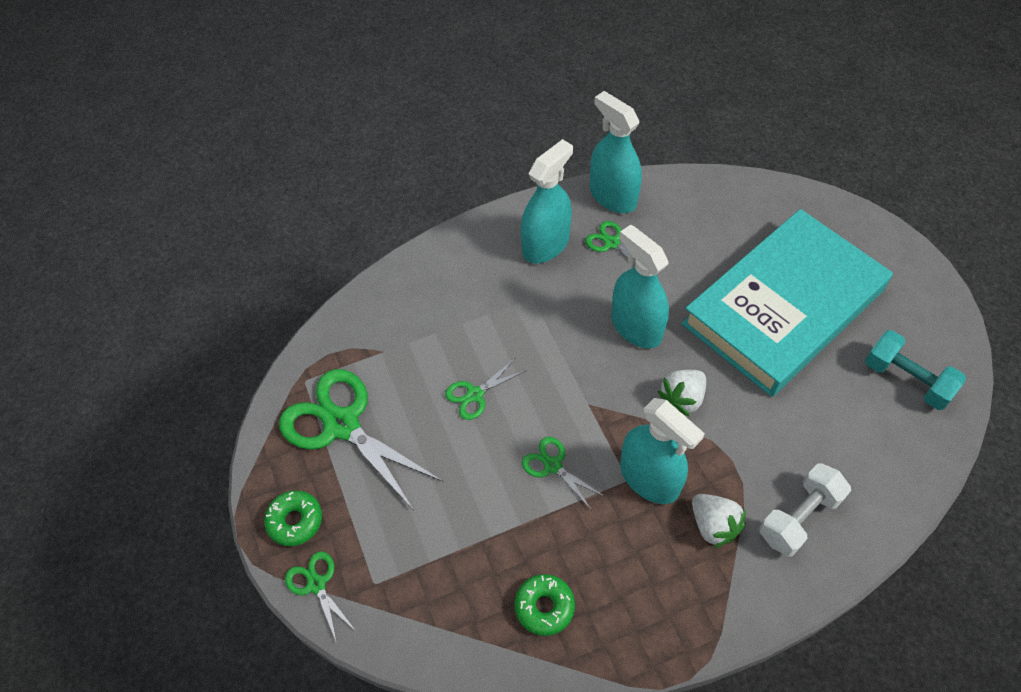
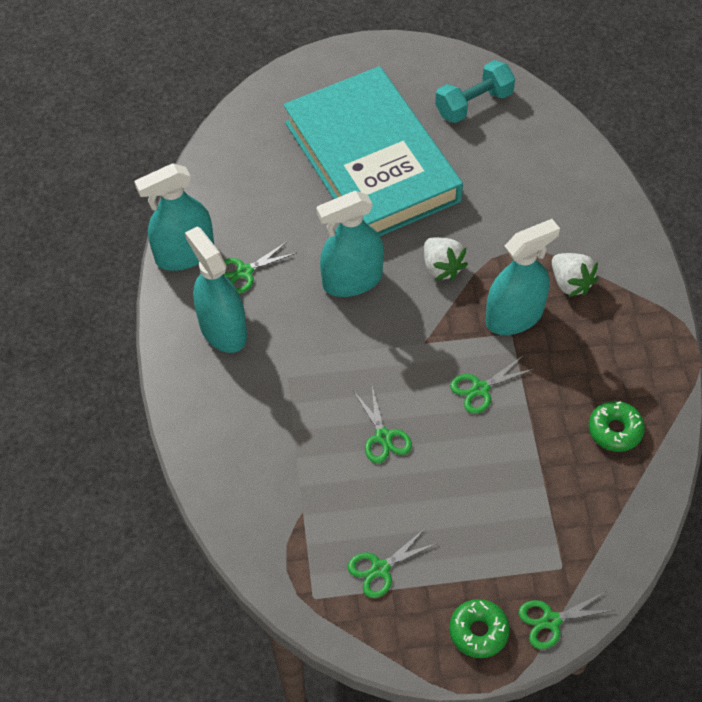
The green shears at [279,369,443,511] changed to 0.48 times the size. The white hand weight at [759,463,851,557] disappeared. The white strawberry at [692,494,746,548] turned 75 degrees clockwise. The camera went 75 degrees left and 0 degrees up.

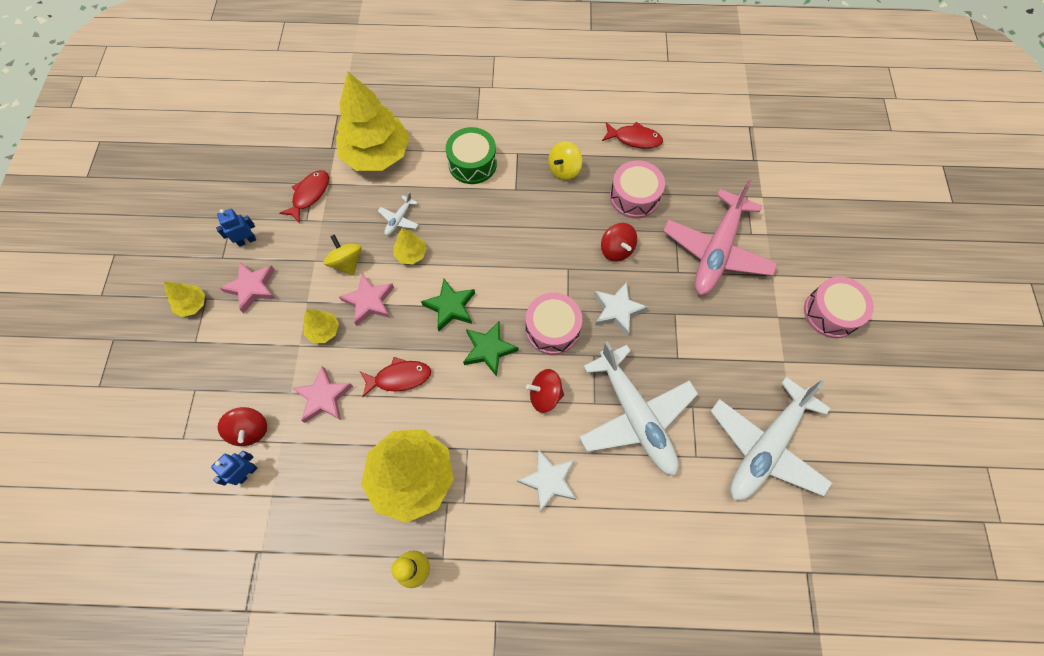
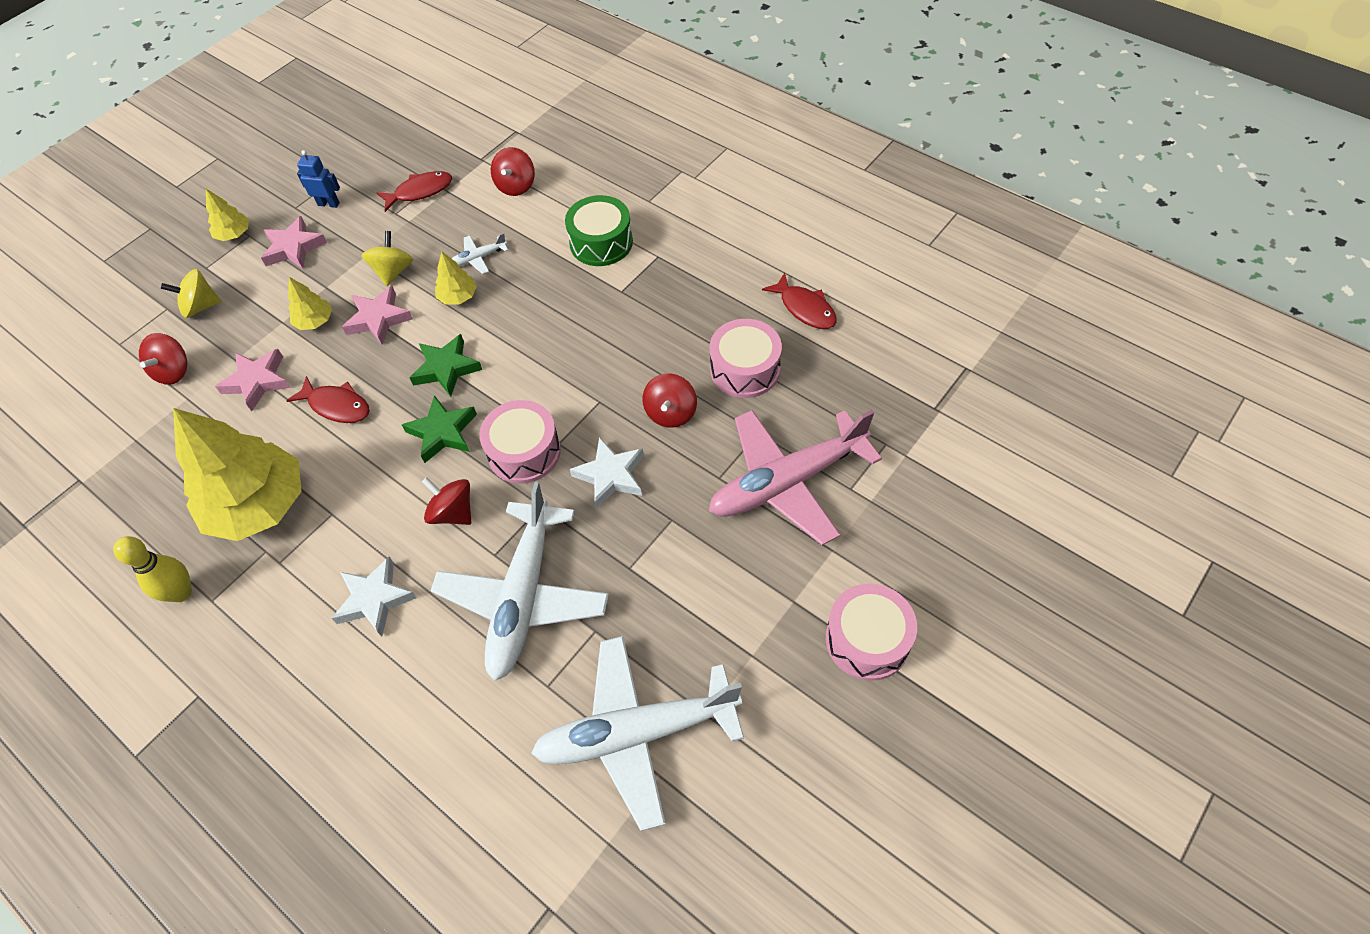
The golden fir tree at [336,71,410,171] was replaced by the crimson spinning top at [491,147,535,196]. The golden spinning top moved from [548,141,582,180] to [161,269,222,318]. The cobalt toy robot at [211,451,257,486] disappeared. The camera went 40 degrees right and 10 degrees down.

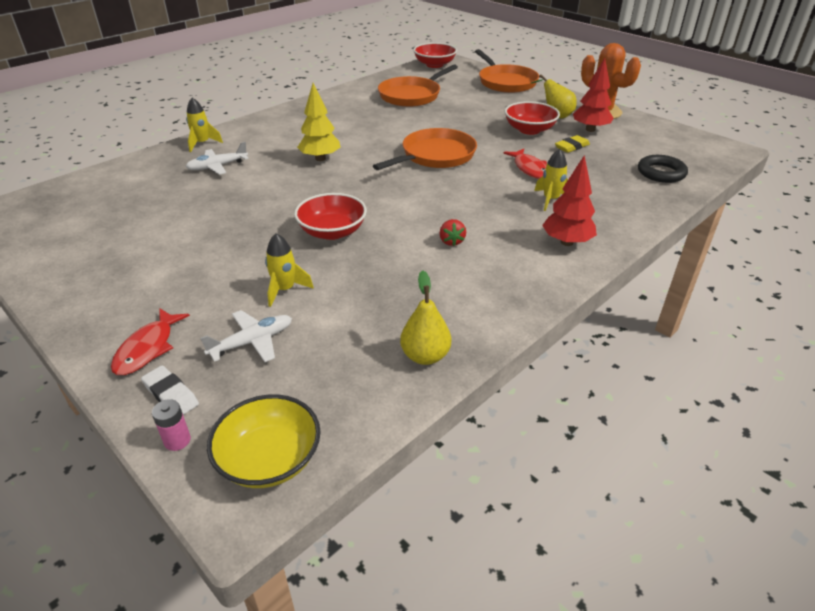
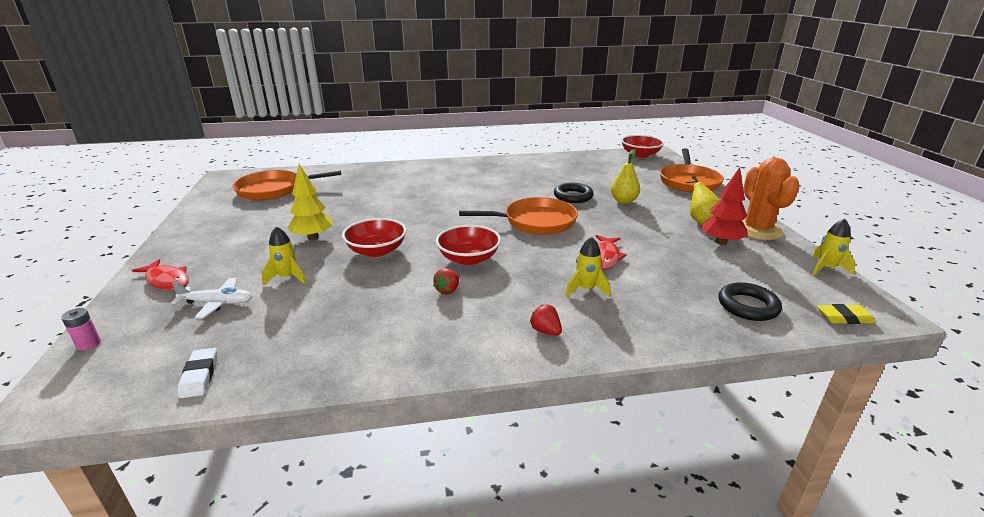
The bright orange pan moved from [378,64,458,107] to [232,170,341,200]. The golden fir tree moved from [297,83,341,161] to [287,164,333,240]. The golden toy rocket moved from [186,98,223,152] to [812,218,856,276]. The crimson serving bowl moved from [505,101,560,135] to [436,225,501,265]. The golden pencil eraser moved from [555,135,590,153] to [817,304,876,324]. The white plane at [186,142,249,175] disappeared. The crimson fir tree at [542,155,597,246] was replaced by the crimson strawberry at [530,305,562,336]. The golden pear moved from [400,270,451,365] to [611,149,640,204]. The crimson fish at [111,308,190,375] turned 105 degrees counterclockwise. The white pencil eraser moved from [141,365,199,415] to [178,348,217,398]. The golden serving bowl at [207,394,321,488] disappeared. The ebony hoop at [554,183,594,203] appeared. The camera went 35 degrees right and 10 degrees down.

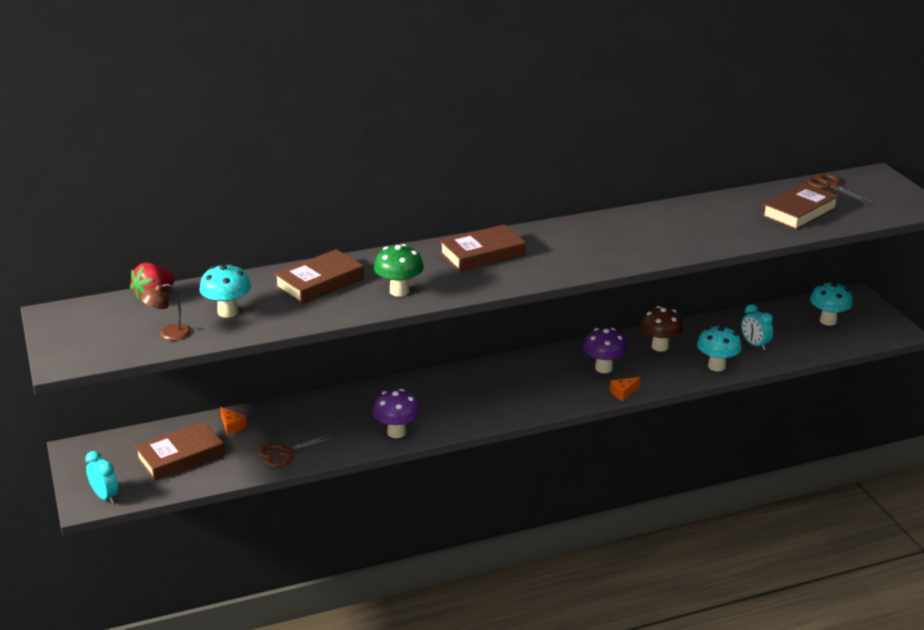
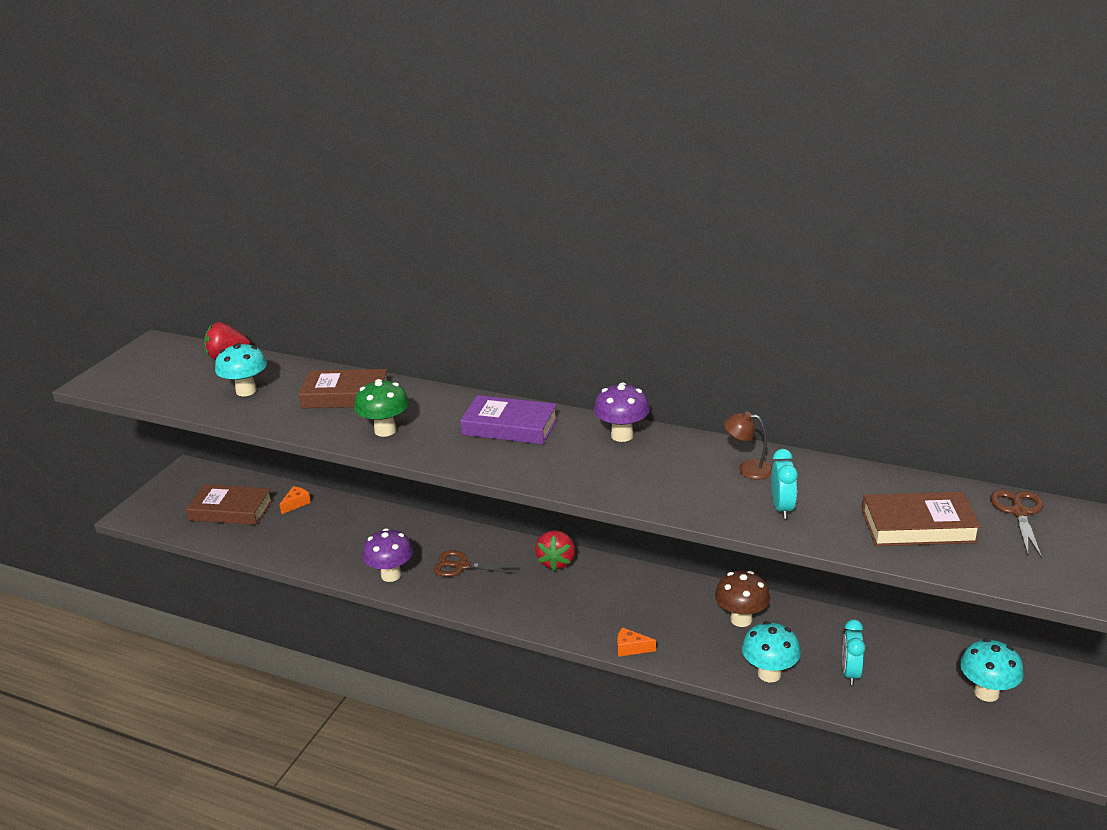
The dark brown hardcover at [440,224,526,272] became the violet hardcover at [460,395,558,444]. The dark brown reading lamp moved from [140,284,191,340] to [724,412,772,480]. The violet toadstool moved from [583,328,627,373] to [594,382,650,442]. The bright orange cheese at [220,407,247,435] turned 150 degrees counterclockwise. The dark brown shears moved from [258,432,339,468] to [433,550,520,577]. The turquoise alarm clock moved from [85,451,118,504] to [771,449,798,519]. The crimson strawberry at [535,530,575,571] appeared. The camera went 45 degrees right and 0 degrees up.

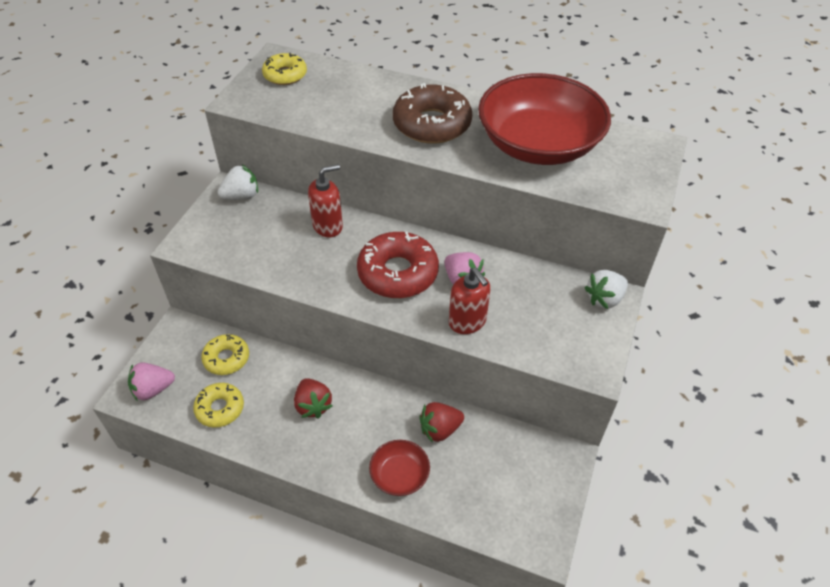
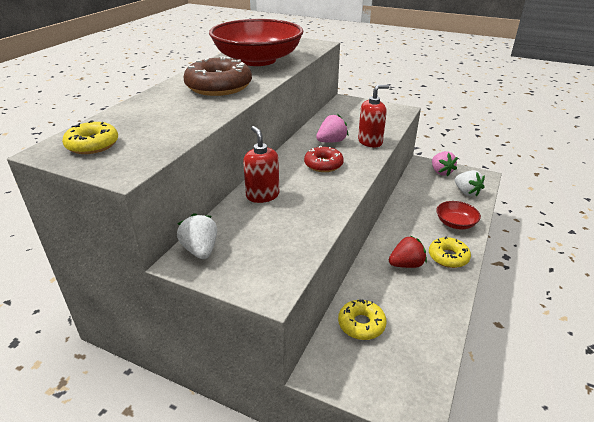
The crimson doughnut at [357,232,439,298] changed to 0.60 times the size. The white strawberry moved from [584,270,628,309] to [455,170,485,196]. The rosy strawberry moved from [128,362,175,401] to [432,151,458,176]. The golden doughnut moved from [193,383,244,427] to [429,236,471,268]. The crimson strawberry at [419,402,464,443] disappeared. The camera went 85 degrees left and 15 degrees down.

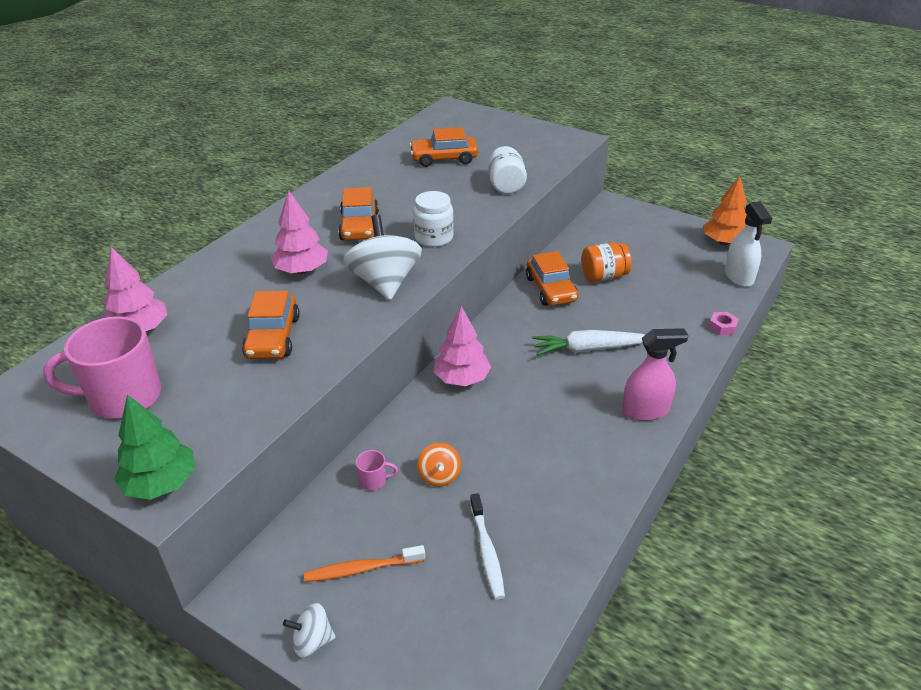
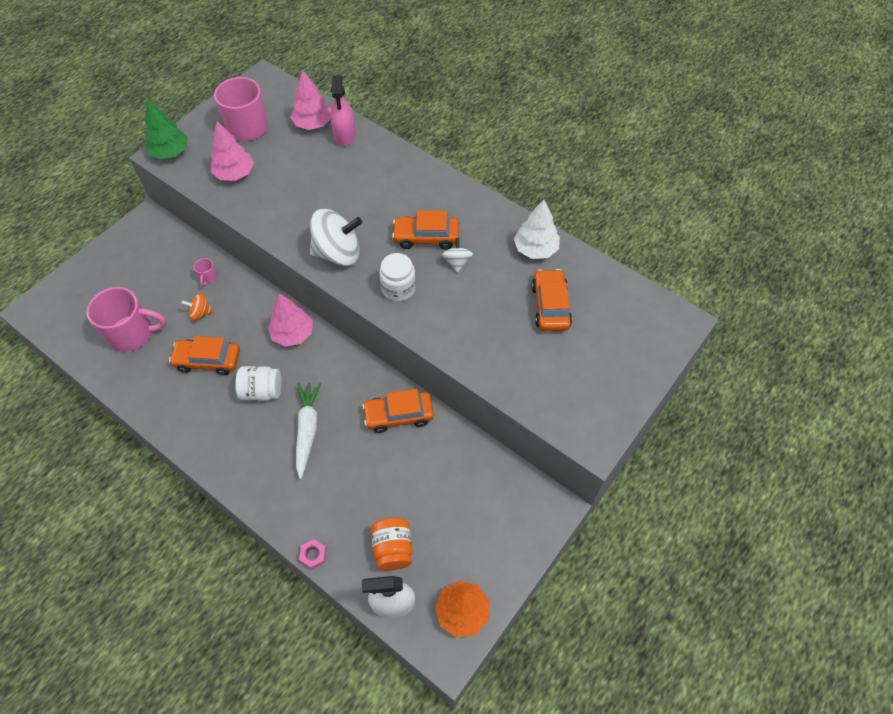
The white jar moved from [488,146,527,194] to [235,366,282,401]. The rosy fir tree moved from [271,190,328,274] to [211,121,254,181]. The bright orange jar moved from [581,242,632,282] to [371,518,412,571]. The bright orange automobile moved from [242,291,300,359] to [169,336,240,375]. The rosy spray bottle moved from [622,328,688,421] to [330,75,356,146]. The white dental brush at [470,493,505,600] was replaced by the rosy coffee mug at [86,287,166,352]. The bright orange dental brush at [304,545,425,582] disappeared. The white spinning top moved from [283,603,336,658] to [442,238,473,273]. The white fir tree at [514,200,560,259] appeared. The camera went 95 degrees right and 20 degrees up.

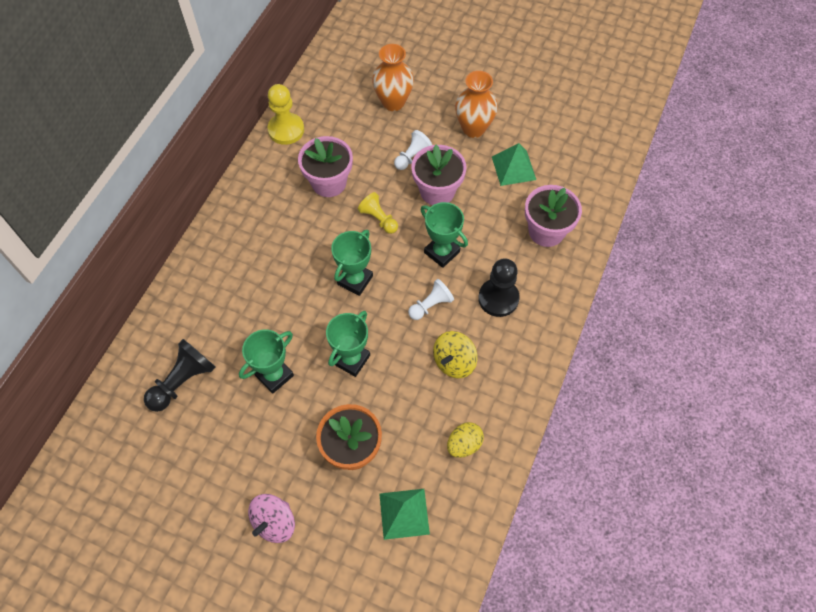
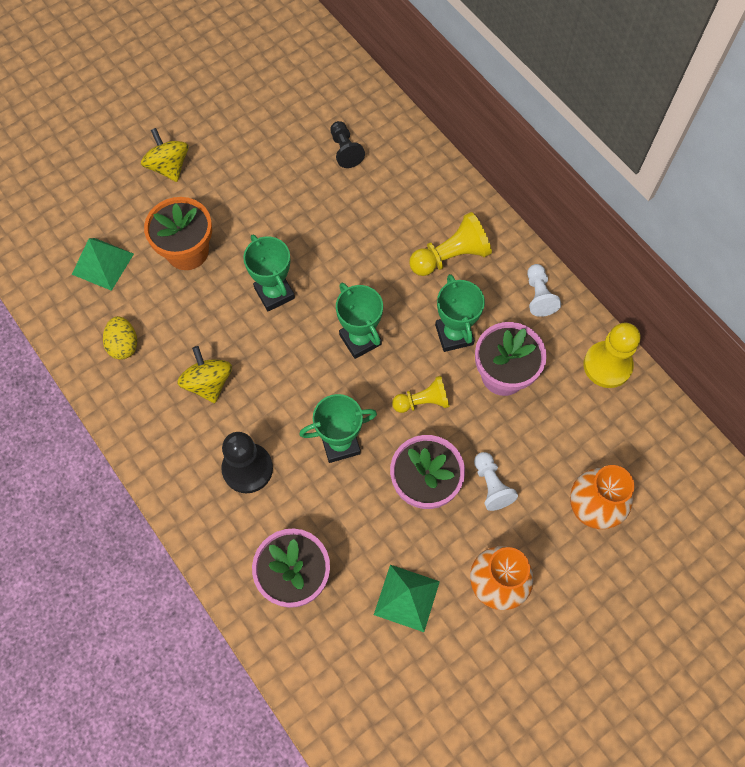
The white game pawn moved from [408,279,454,320] to [527,264,561,317]. The green prize cup moved from [239,329,294,394] to [435,274,485,352]. The ebony game pawn at [144,339,216,412] changed to 0.66 times the size. The rosy spinning top at [248,494,295,543] became the golden spinning top at [141,128,189,182]. The golden game pawn at [409,212,492,276] appeared. The camera went 120 degrees right and 5 degrees up.

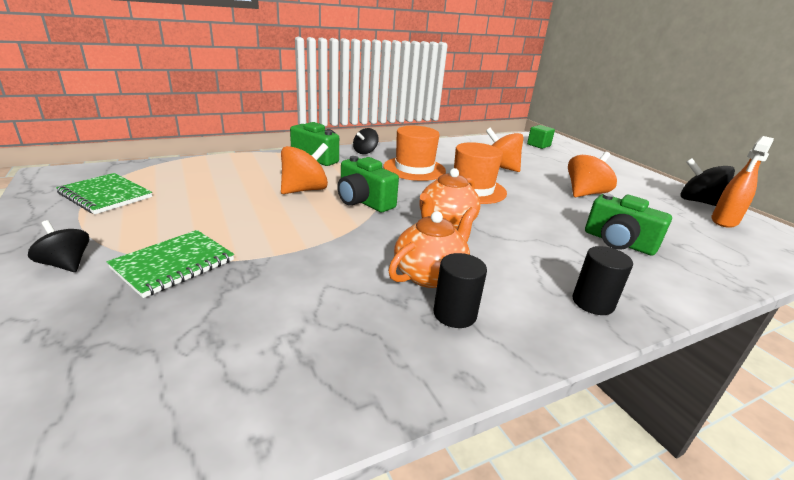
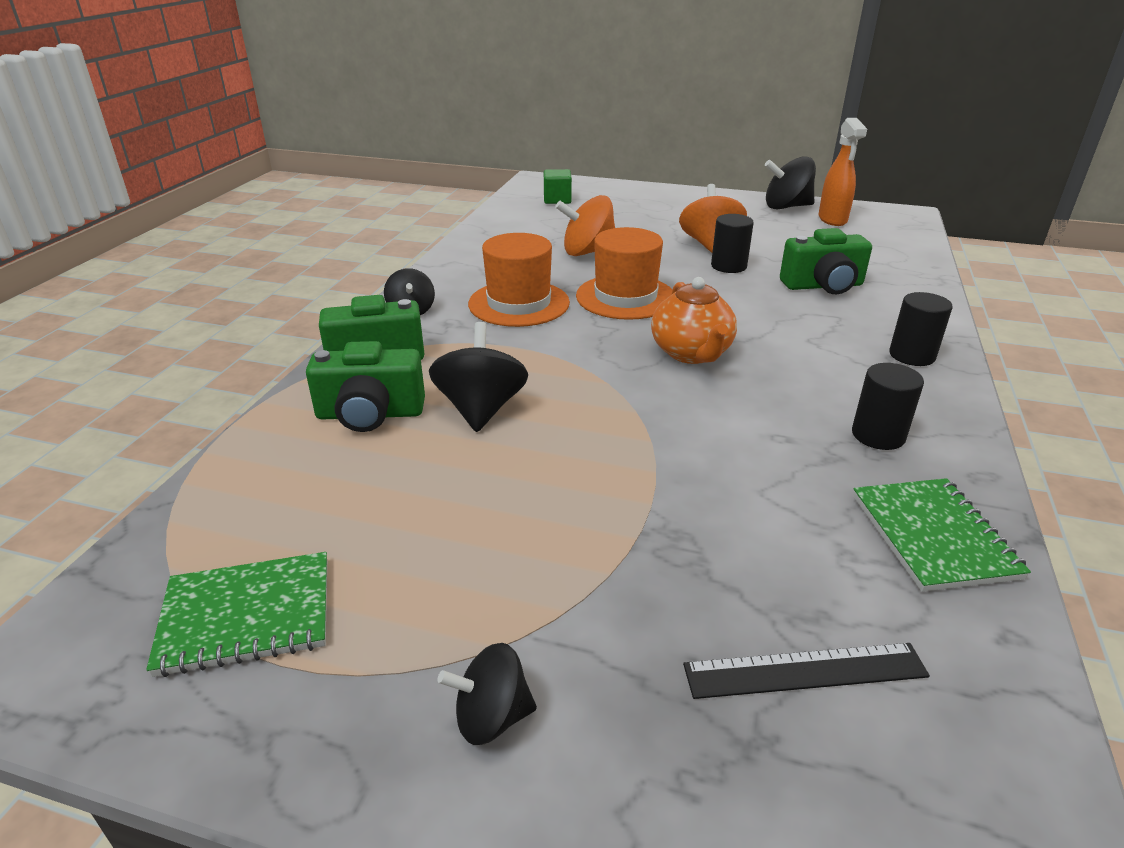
The bright orange spinning top at [281,143,328,194] became the ebony spinning top at [429,322,528,432]. The green camera moved from [337,156,399,212] to [306,341,425,432]. The bright orange china teapot at [388,207,477,288] disappeared. The green exercise book moved from [107,230,234,298] to [853,478,1031,592]. The ebony cylinder shape at [711,214,754,273] appeared. The ebony straightedge at [683,643,930,699] appeared. The camera went 45 degrees left and 5 degrees up.

